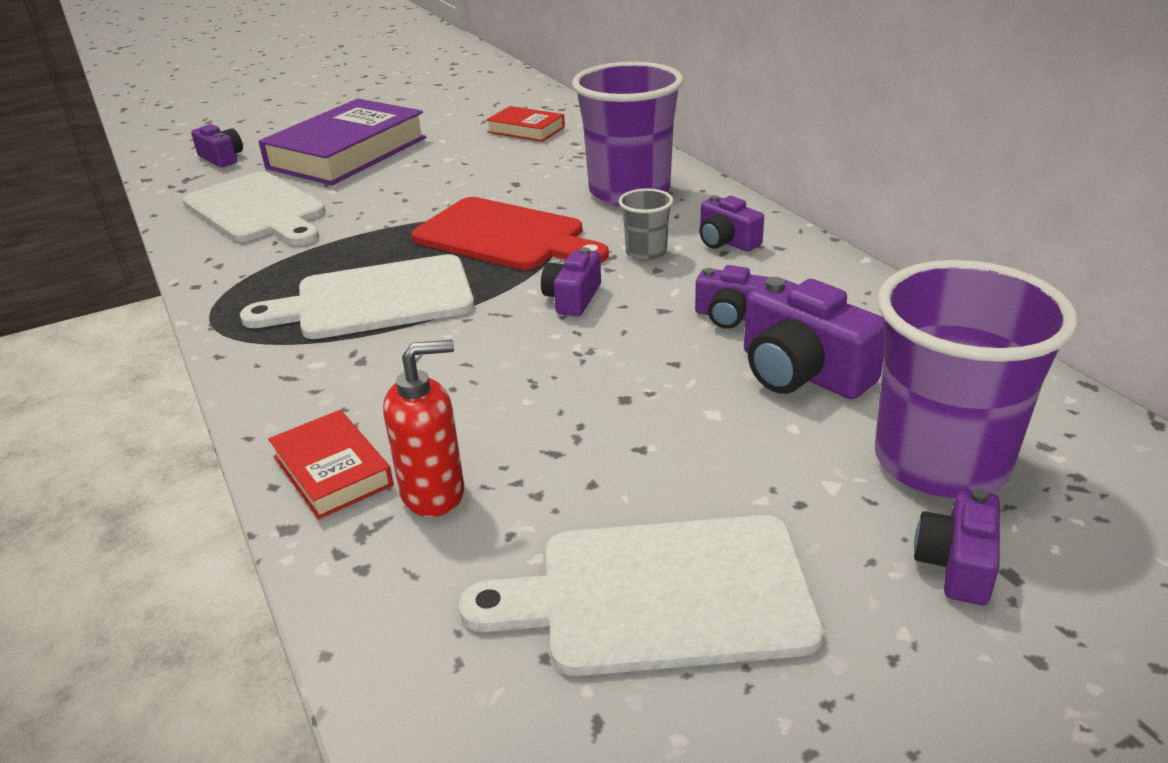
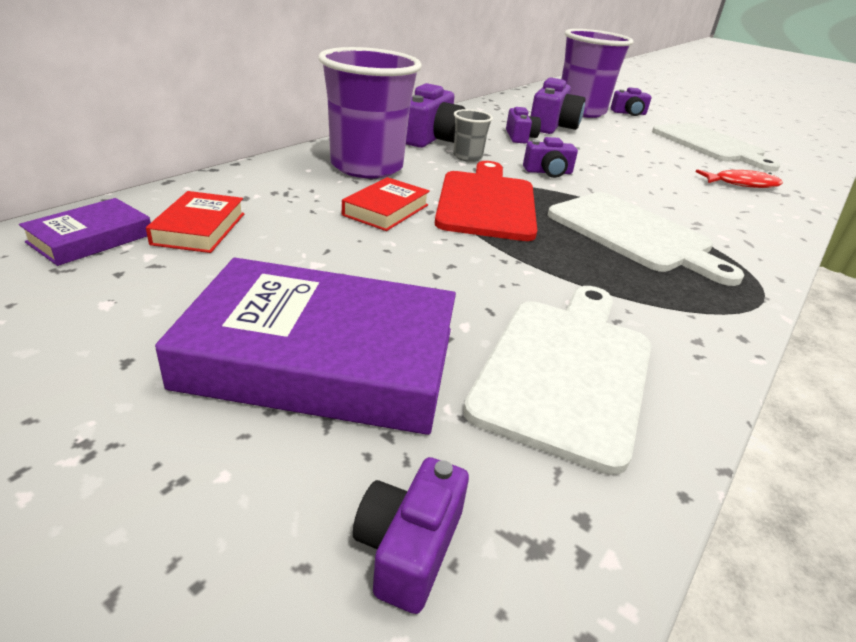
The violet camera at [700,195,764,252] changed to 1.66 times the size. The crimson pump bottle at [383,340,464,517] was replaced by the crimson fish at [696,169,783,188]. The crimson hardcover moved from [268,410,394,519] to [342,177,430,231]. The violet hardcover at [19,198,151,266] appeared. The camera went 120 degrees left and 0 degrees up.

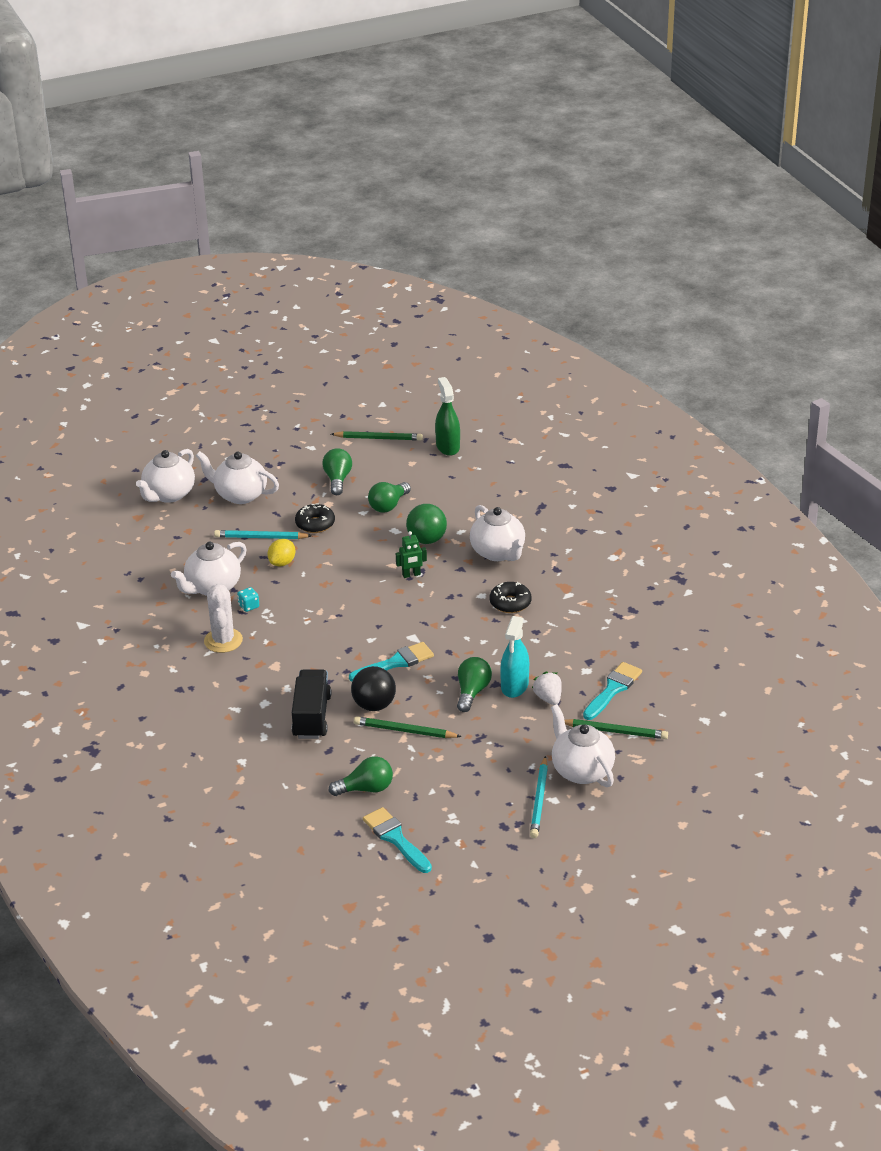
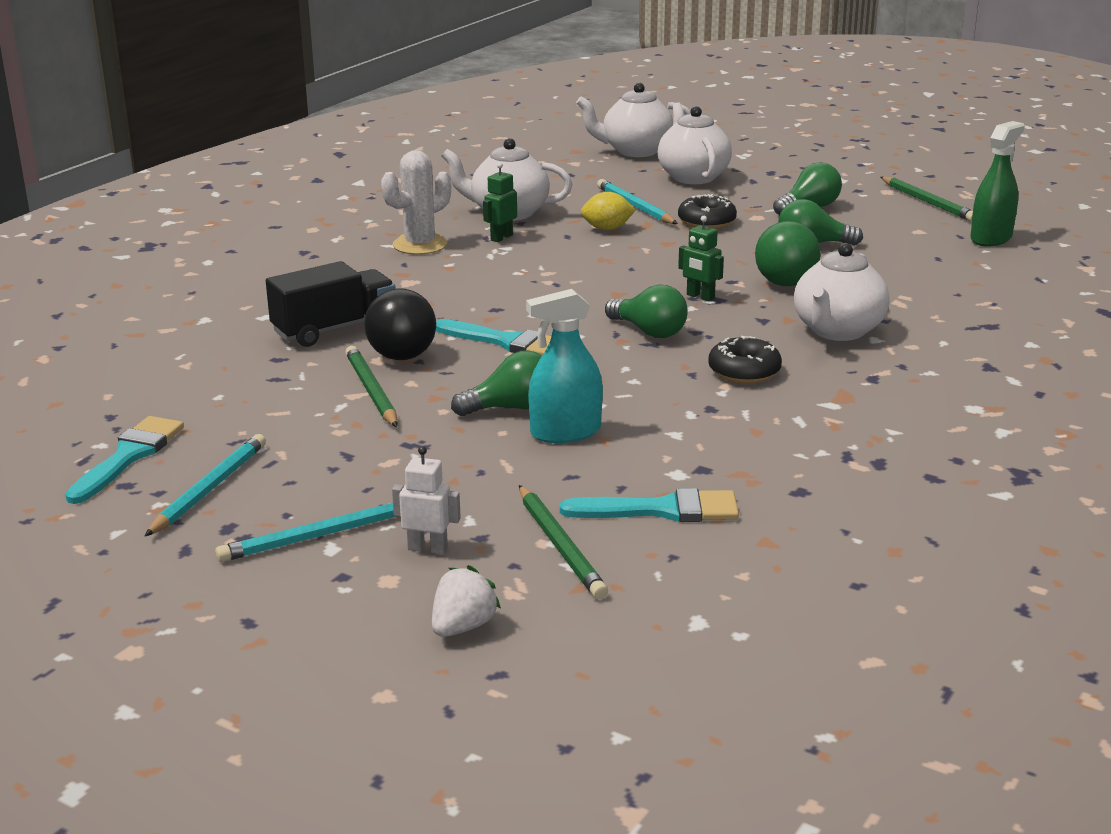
The turquoise game die at [237,587,259,612] was replaced by the green toy robot at [483,163,517,242]. The white strawberry moved from [532,672,562,705] to [432,565,501,637]. The white china teapot at [551,704,615,787] was replaced by the white toy robot at [392,446,461,554]. The green light bulb moved from [329,756,393,796] to [605,284,688,338]. The turquoise wooden pencil at [145,434,266,536] appeared. The camera went 55 degrees right and 10 degrees down.

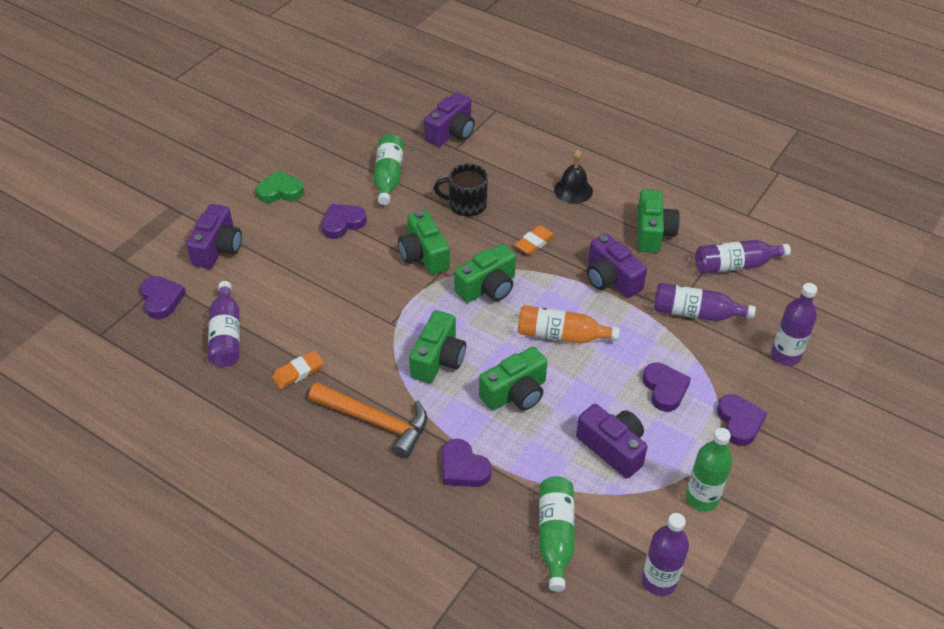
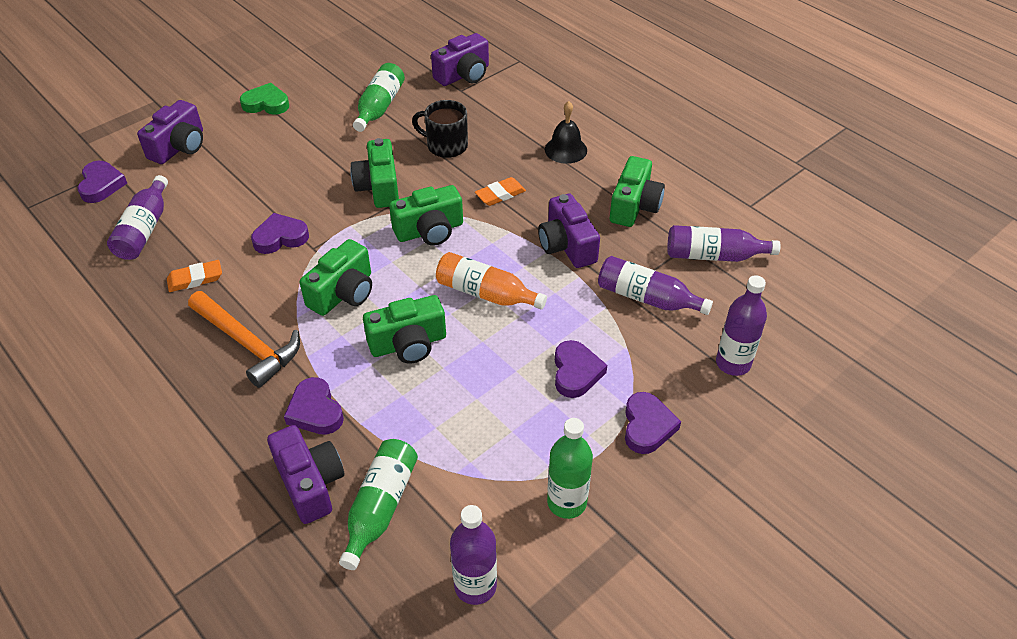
The violet love heart moved from [321,204,367,239] to [251,213,309,254]. The violet camera moved from [576,404,648,478] to [267,425,344,524]. The camera went 15 degrees right and 0 degrees up.

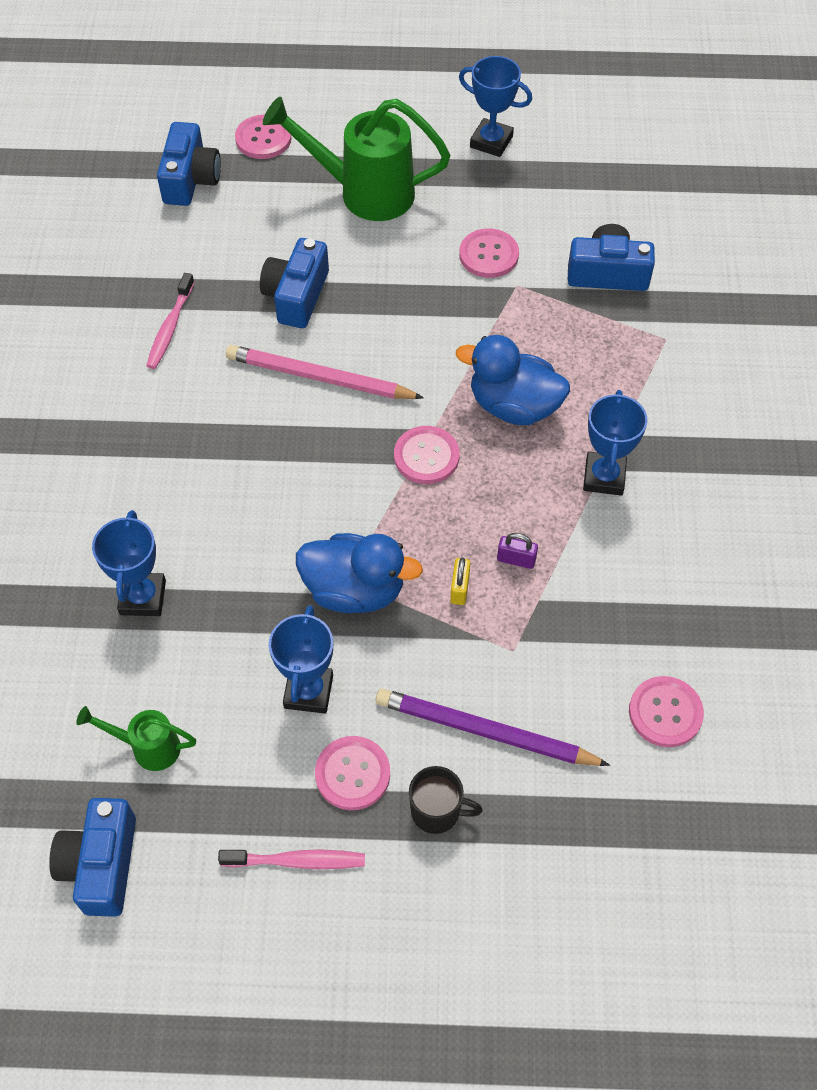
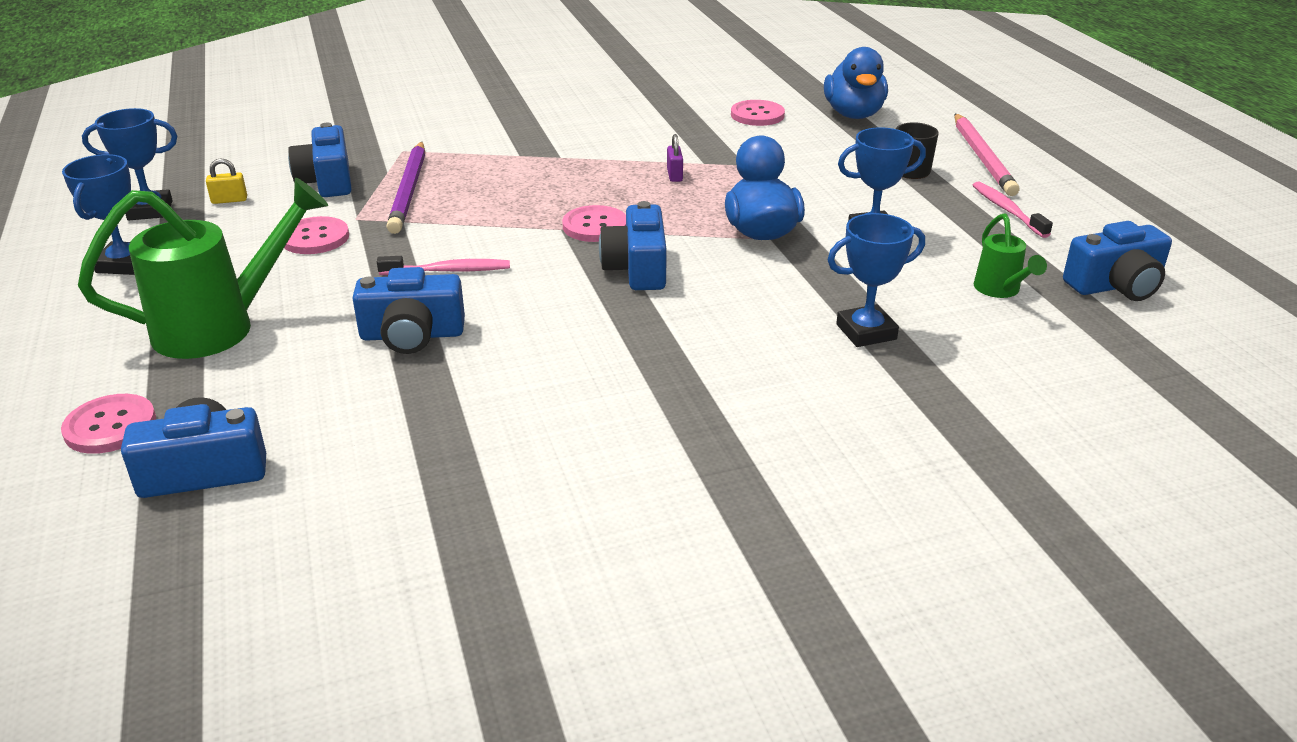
The green sprinkling can at [263,97,450,221] turned 105 degrees counterclockwise. The rosy dental brush moved from [146,273,195,369] to [377,256,510,275]. The cobalt rubber duck moved from [456,335,570,425] to [824,47,888,119]. The rosy wooden pencil moved from [226,345,424,399] to [954,114,1020,196]. The cobalt prize cup moved from [583,390,648,496] to [82,108,177,220]. The golden small lock moved from [450,558,470,605] to [206,159,247,204]. The violet wooden pencil moved from [376,688,610,766] to [387,142,425,234]. The rosy sewing button at [315,736,390,810] disappeared. The cobalt camera at [599,201,667,290] appeared. The camera went 110 degrees left and 25 degrees down.

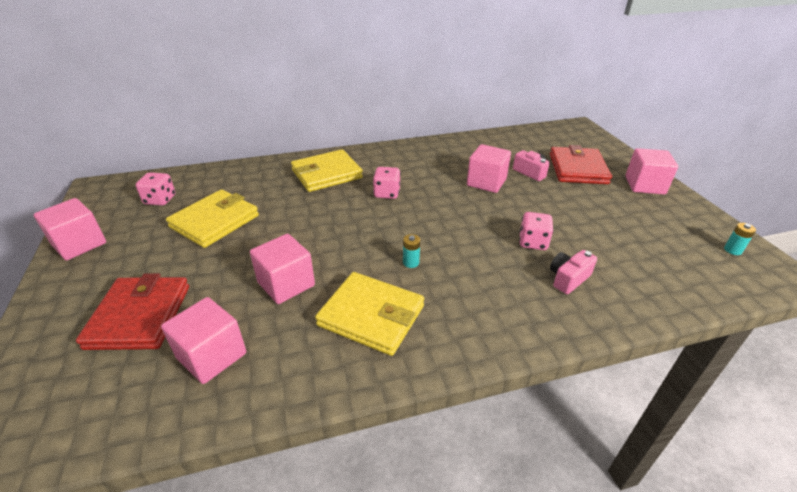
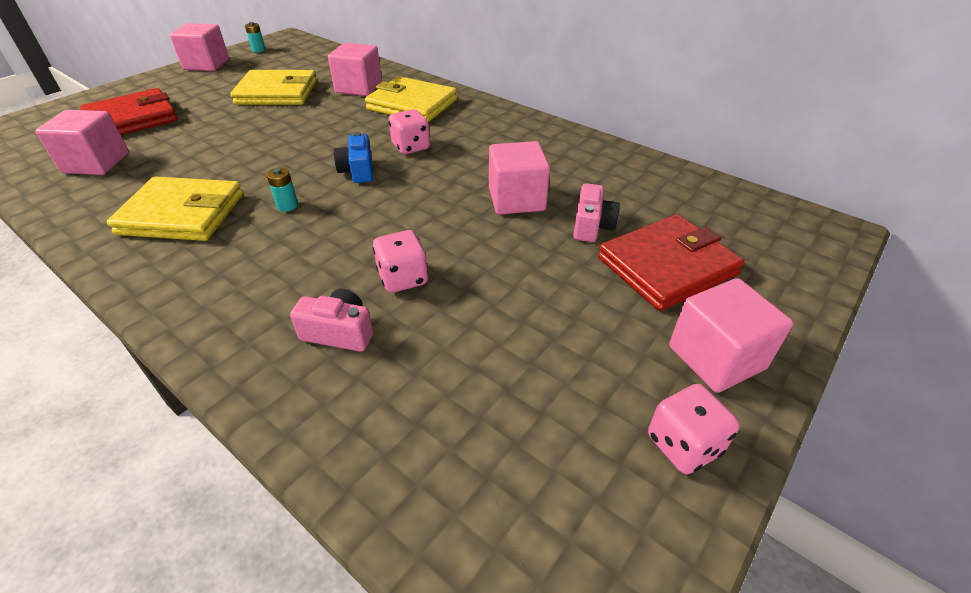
The rosy game die moved from [136,172,175,205] to [648,384,740,474]. The turquoise power cell moved from [724,223,756,255] to [245,22,266,52]. The rosy cube moved from [250,234,315,304] to [328,43,382,96]. The golden card wallet at [315,272,424,356] turned 75 degrees counterclockwise. The cobalt camera at [333,132,373,183] appeared. The camera went 55 degrees right and 5 degrees up.

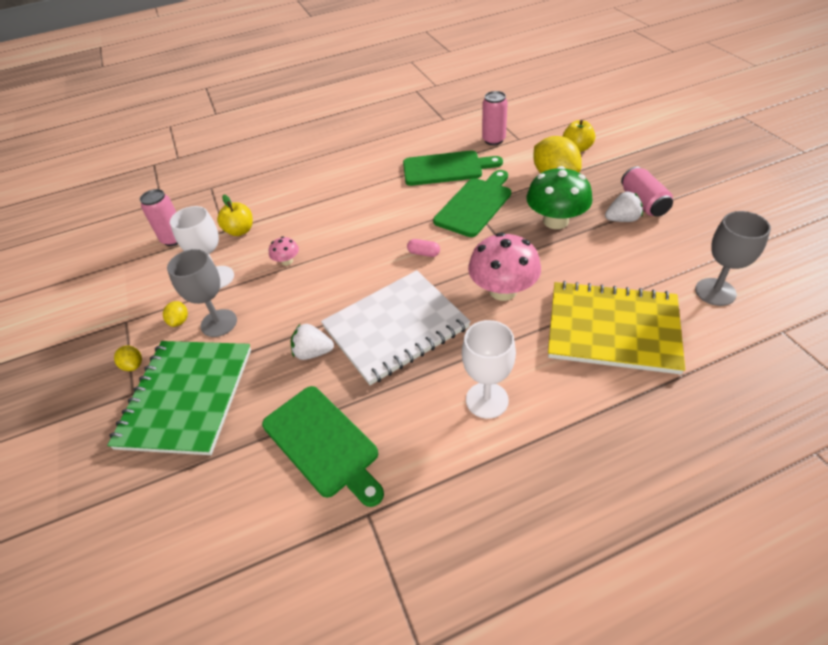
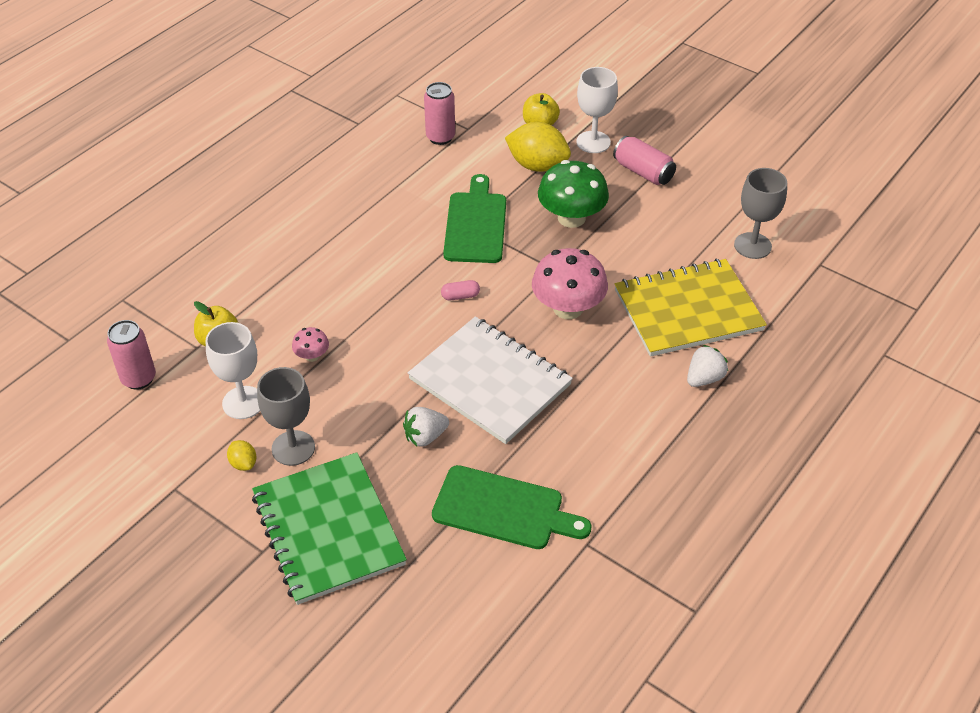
The green bread board at [403,151,503,186] disappeared. The white strawberry moved from [605,191,643,222] to [687,345,728,387]. The white exercise book at [321,270,471,385] turned 75 degrees counterclockwise. The white wine glass moved from [462,320,516,419] to [576,67,618,153]. The golden toy lemon at [114,346,142,371] disappeared. The camera went 35 degrees left and 0 degrees up.

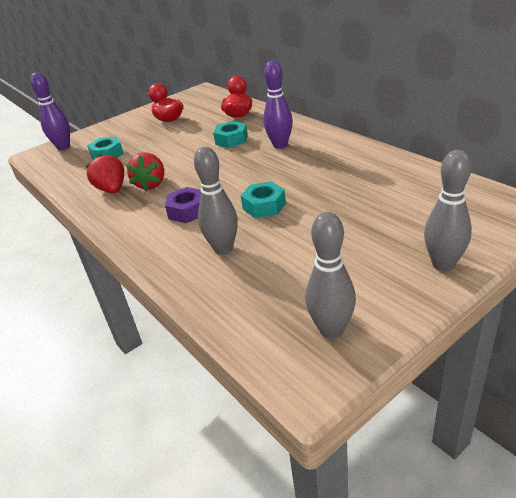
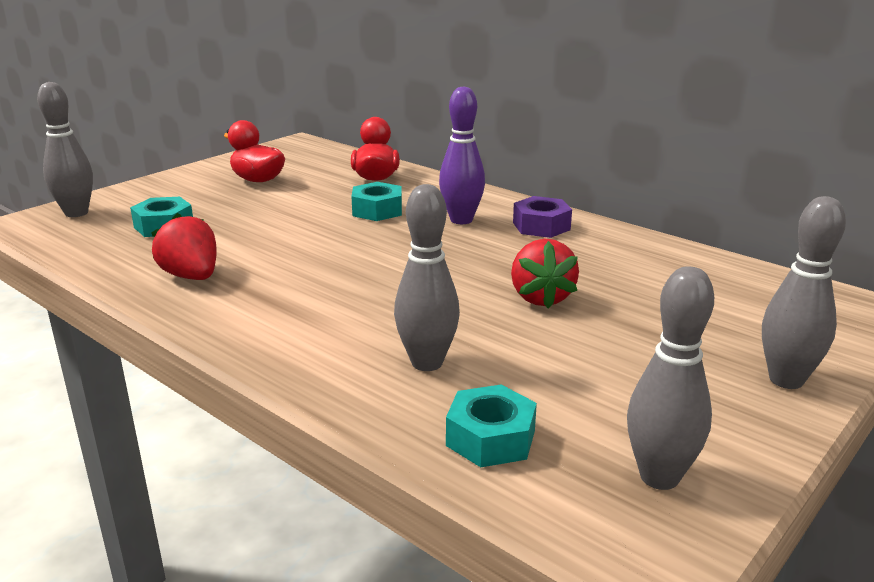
The violet skittle at [30,72,70,150] became the grey skittle at [37,82,93,217]. The crimson strawberry moved from [126,152,164,191] to [511,239,579,308]. The turquoise nut moved from [241,181,286,218] to [446,385,537,467]. The violet nut moved from [165,187,201,223] to [513,196,572,238]. The camera went 15 degrees left and 10 degrees down.

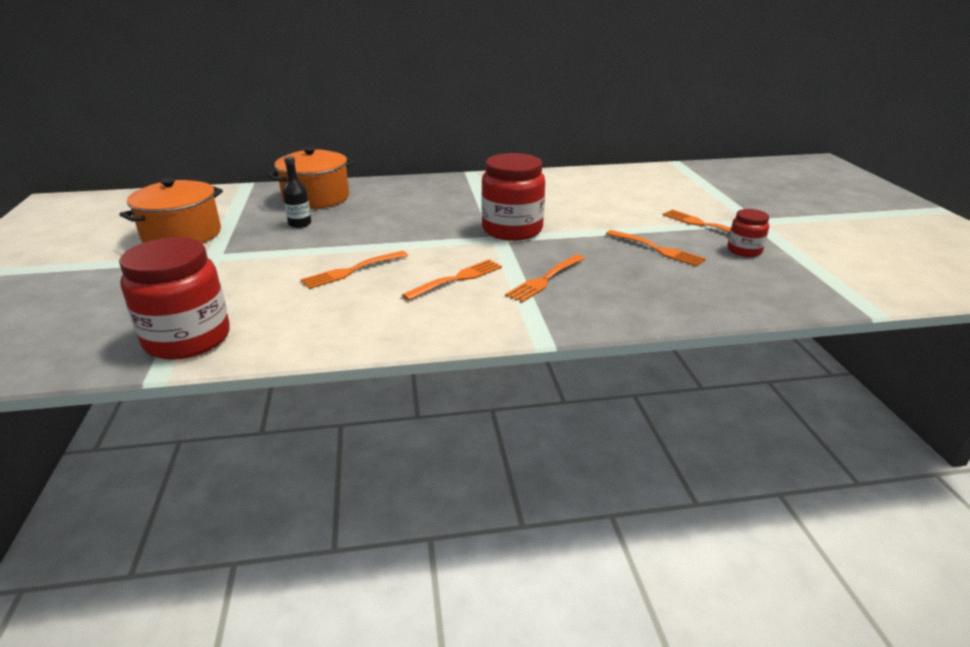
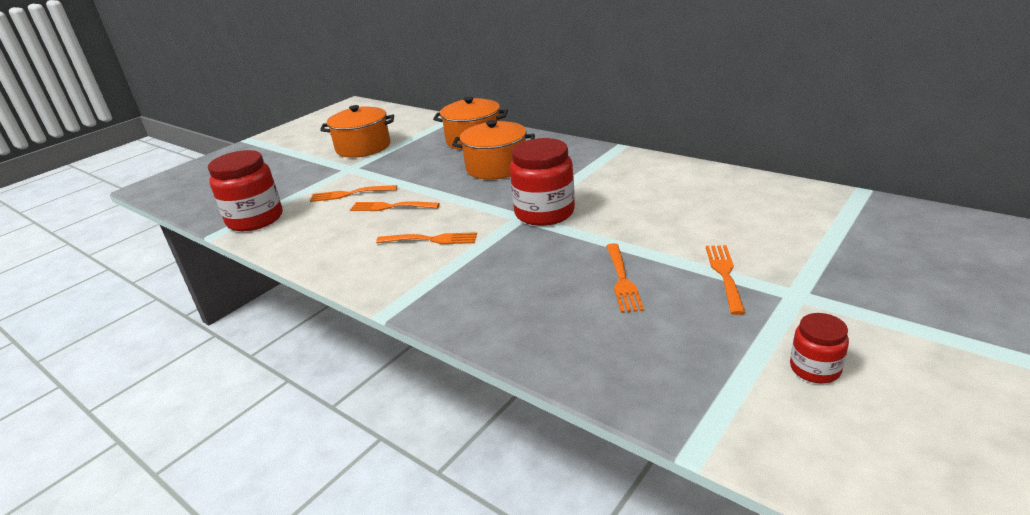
The ebony flask at [283,156,311,228] disappeared. The crimson jar moved from [728,209,769,257] to [790,313,849,383]. The bright orange fork moved from [505,255,585,303] to [310,185,397,202]. The bright orange pot at [452,120,535,180] appeared. The camera went 50 degrees right and 0 degrees up.

